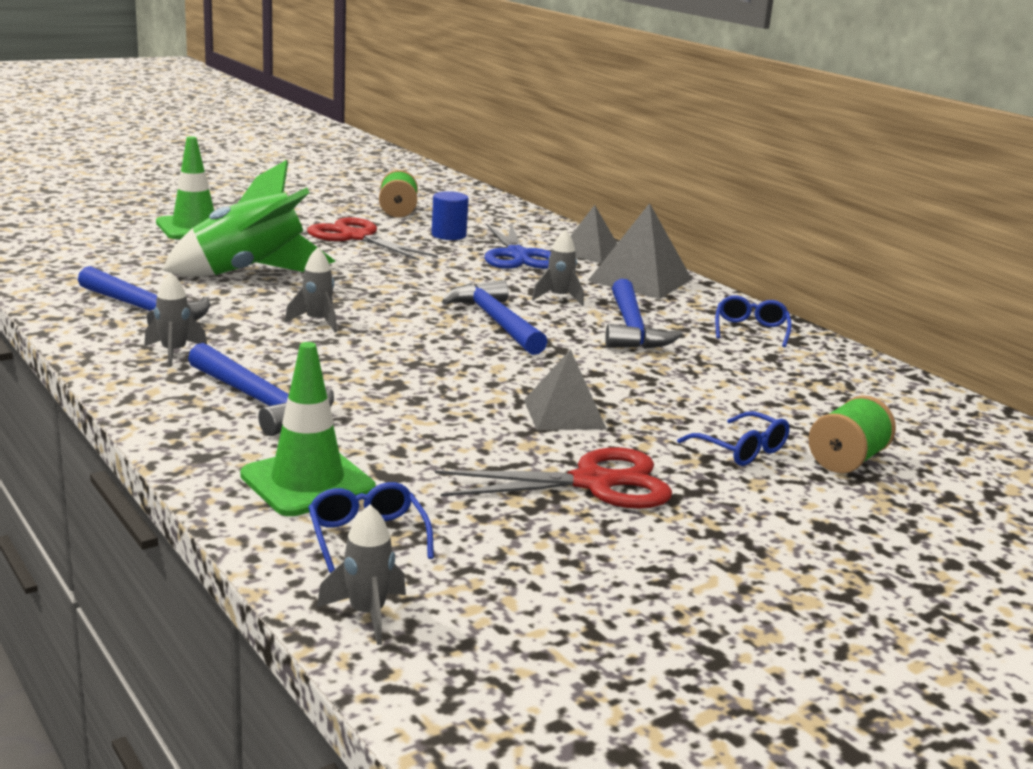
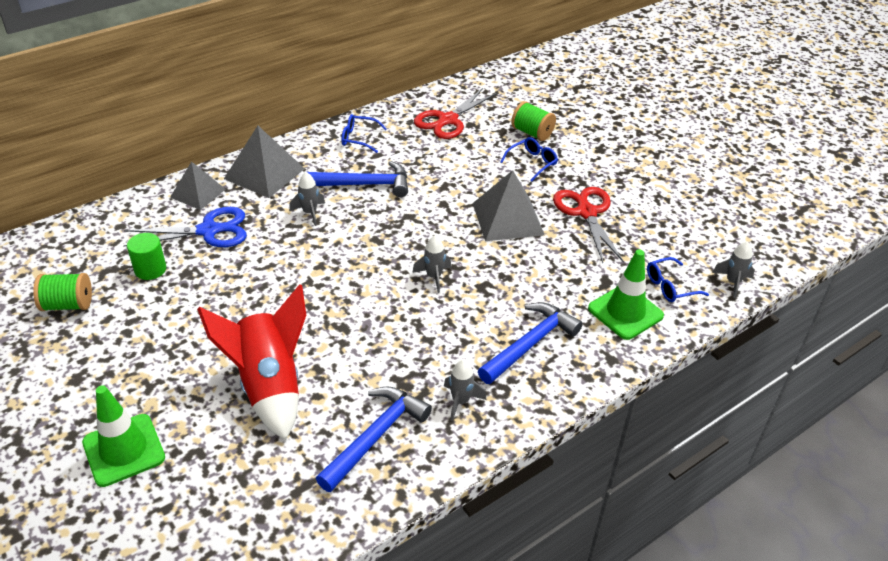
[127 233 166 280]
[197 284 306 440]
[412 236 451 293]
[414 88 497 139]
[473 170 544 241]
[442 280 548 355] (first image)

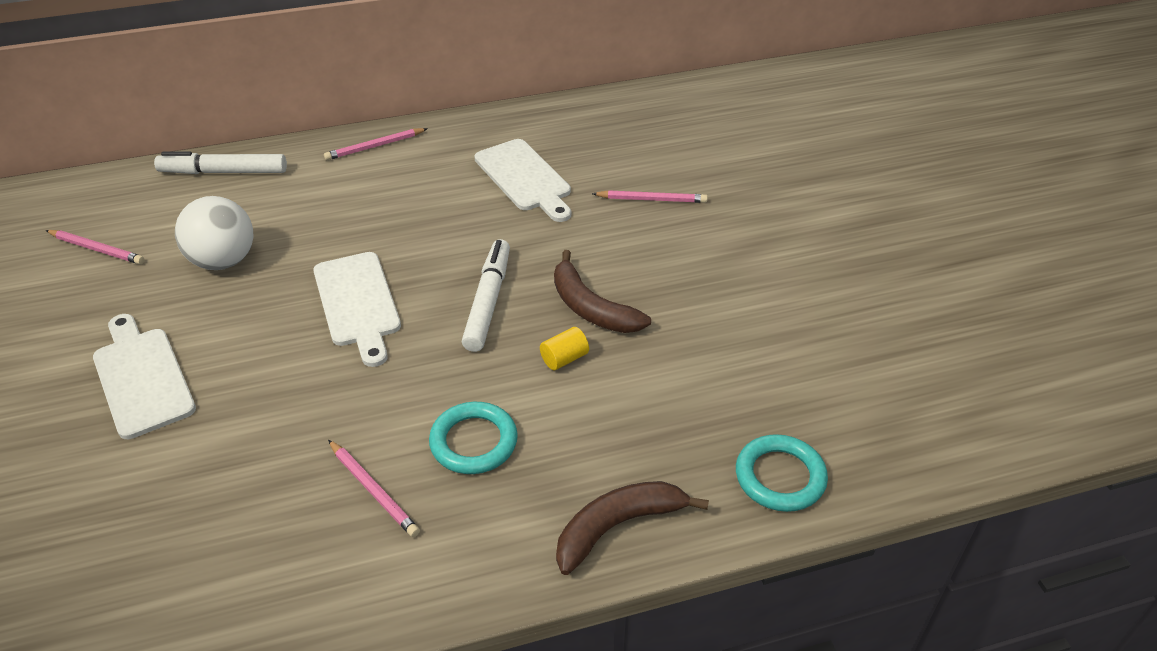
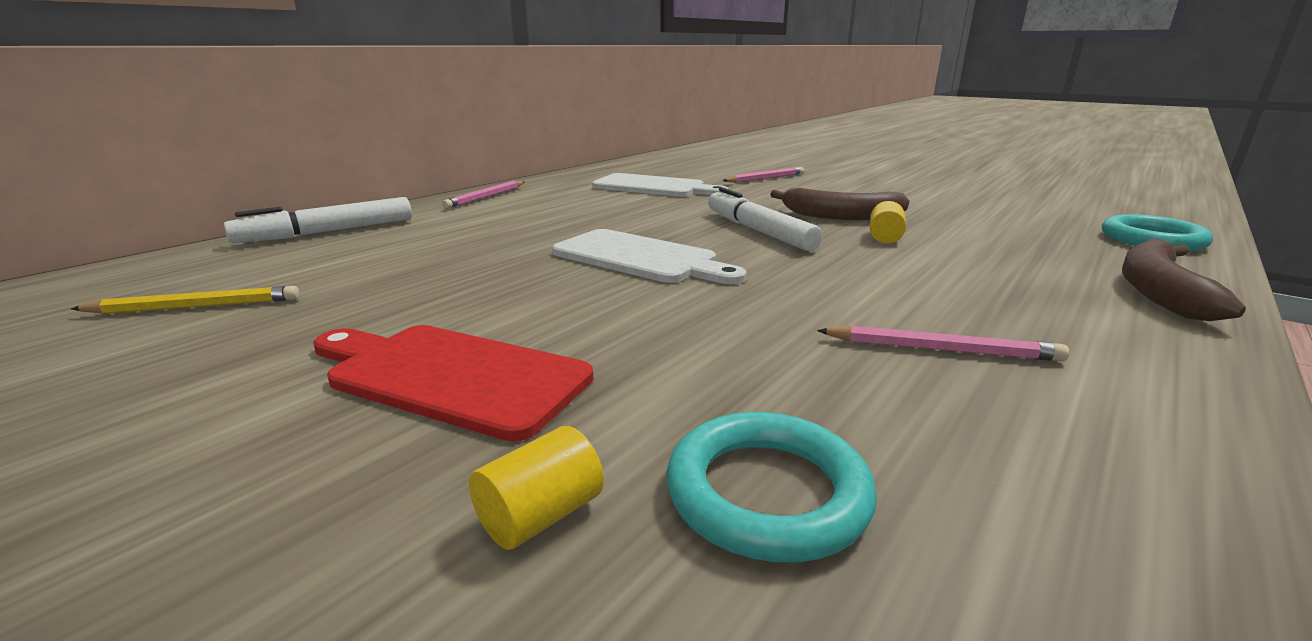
[71 286 299 314]
[313 325 593 441]
[469 426 604 550]
[667 412 877 562]
[175 196 254 270] (first image)

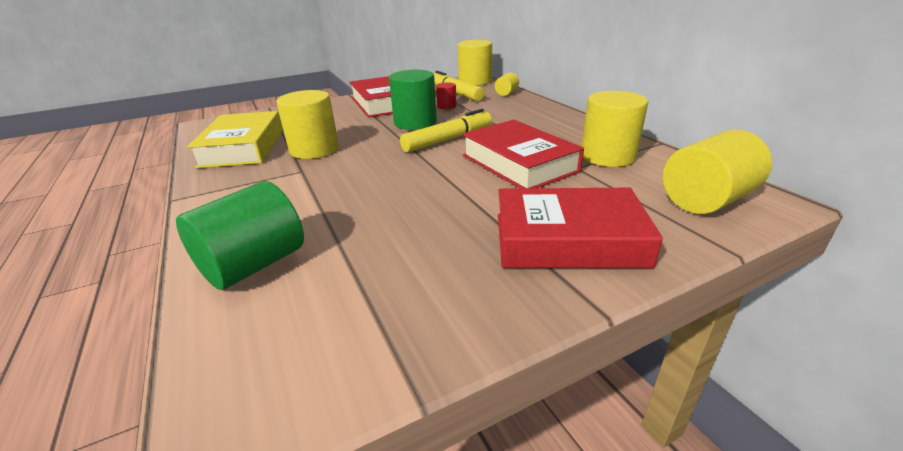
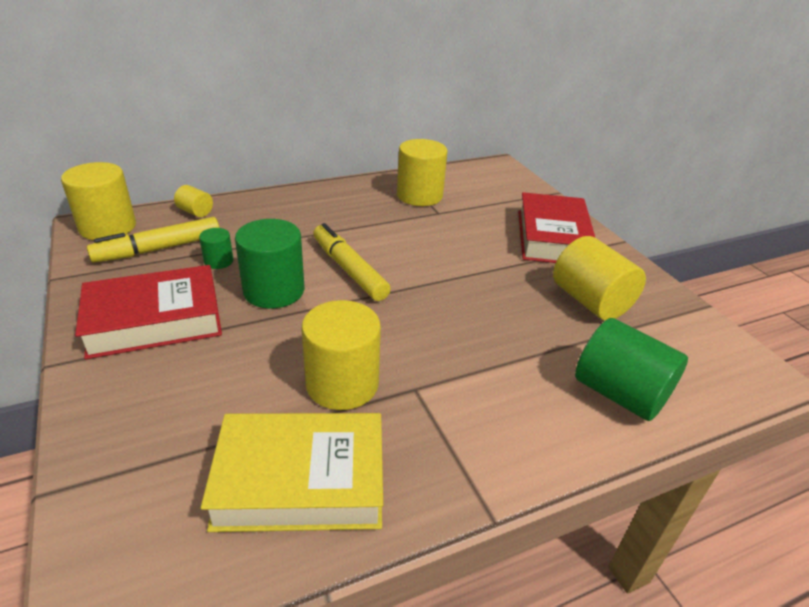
[199 228 233 269]
[553 236 646 320]
[462 120 584 188] (first image)

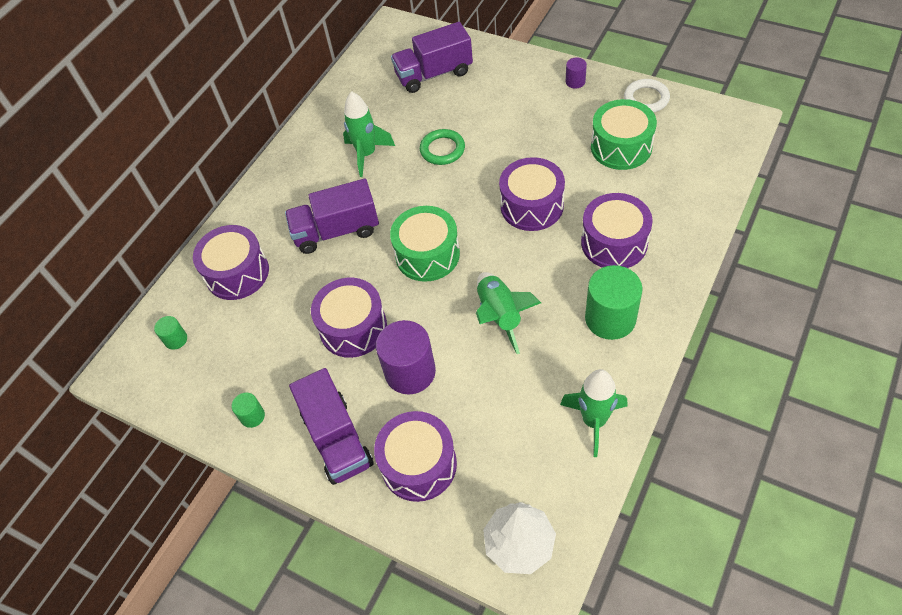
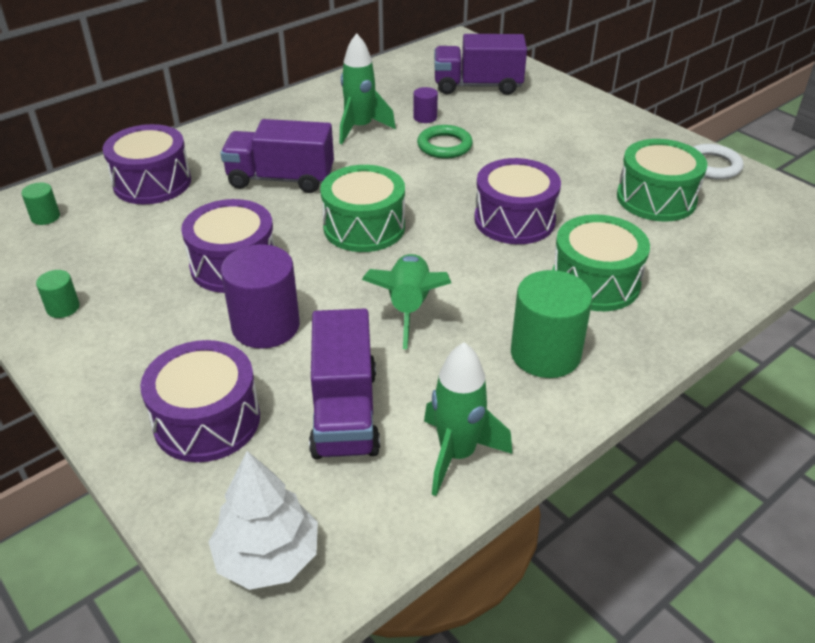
[309 308 380 459]
[413 87 438 123]
[552 214 650 311]

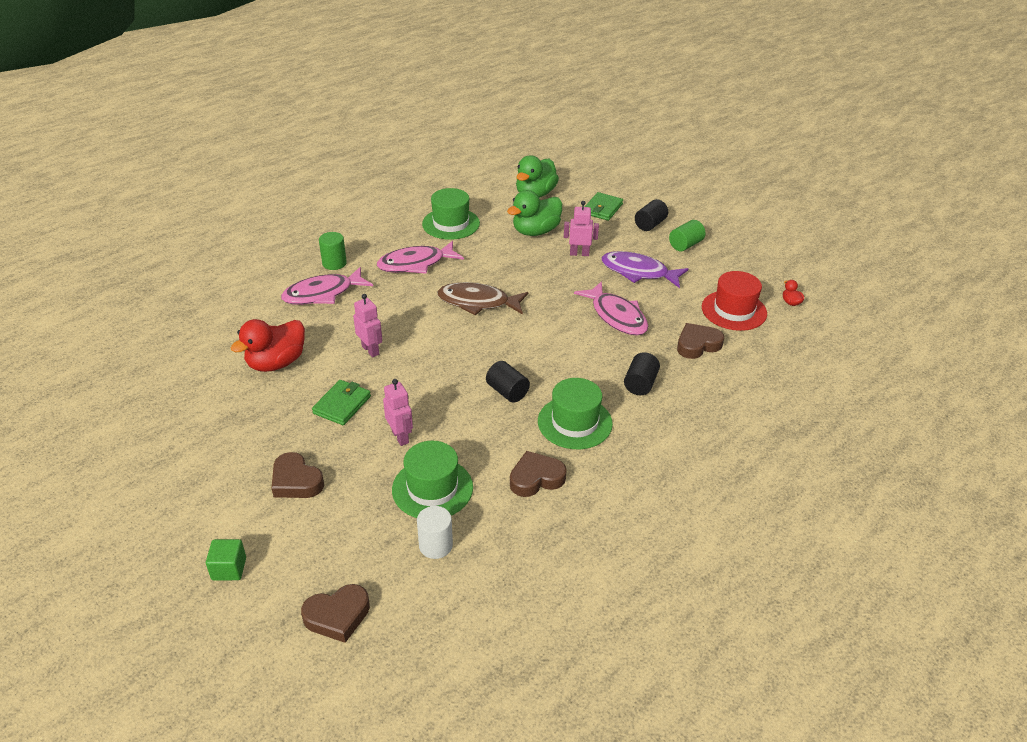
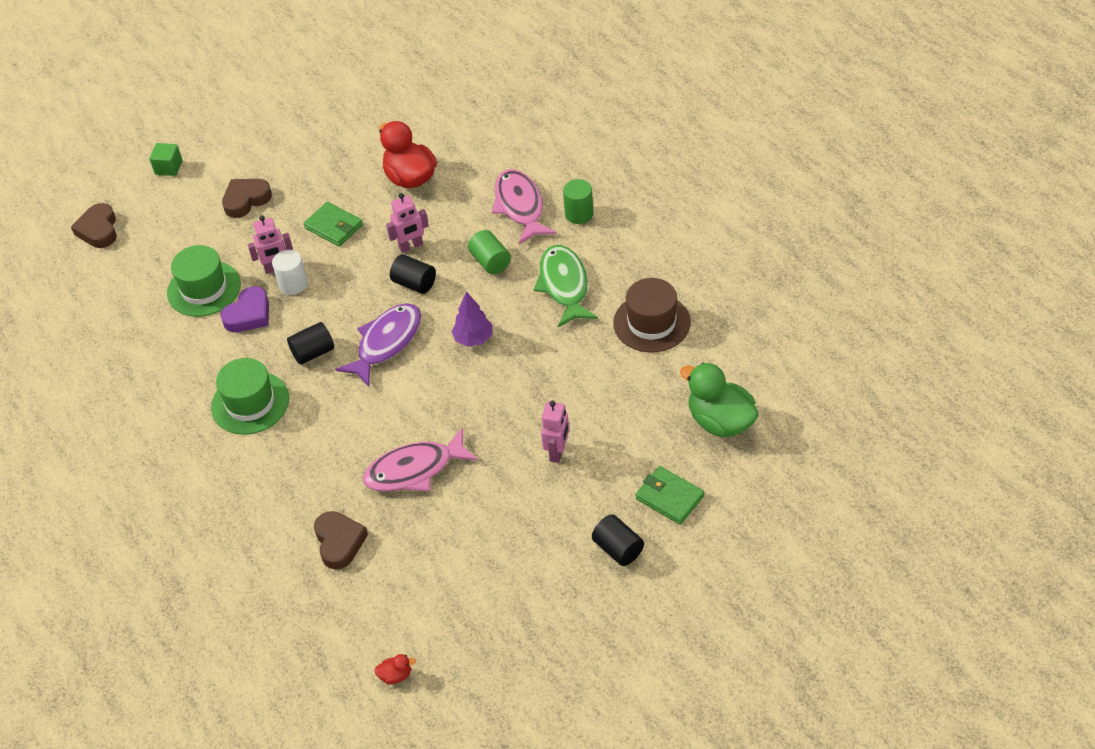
[220 286 269 332]
[272 250 308 295]
[335 303 421 386]
[390 254 436 294]
[452 291 493 347]
[468 230 511 274]
[534 245 598 327]
[613 278 691 353]
[507 190 562 236] (first image)
[510 451 567 497] (first image)
[702 271 767 331] (first image)

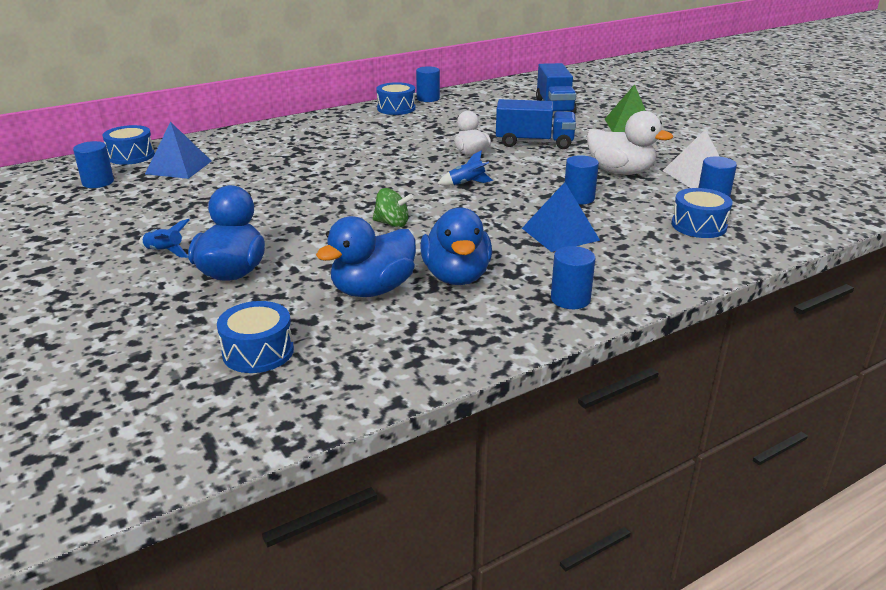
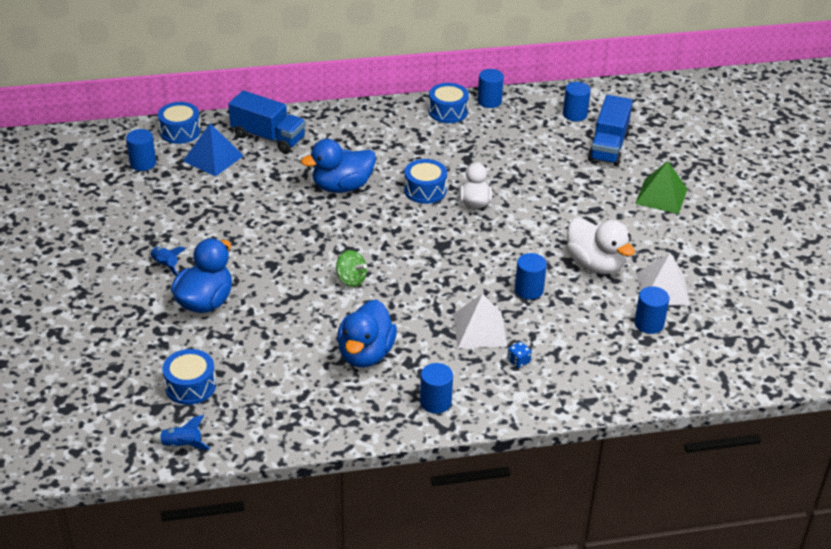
[150 415 210 450]
[228 90 306 153]
[301 139 376 193]
[404 159 447 204]
[453 293 508 348]
[507 342 532 368]
[563 82 591 121]

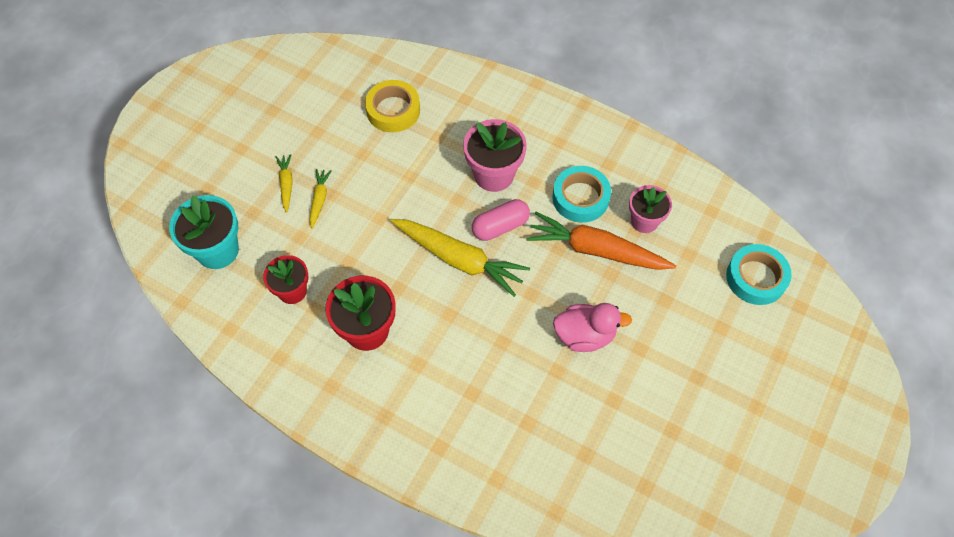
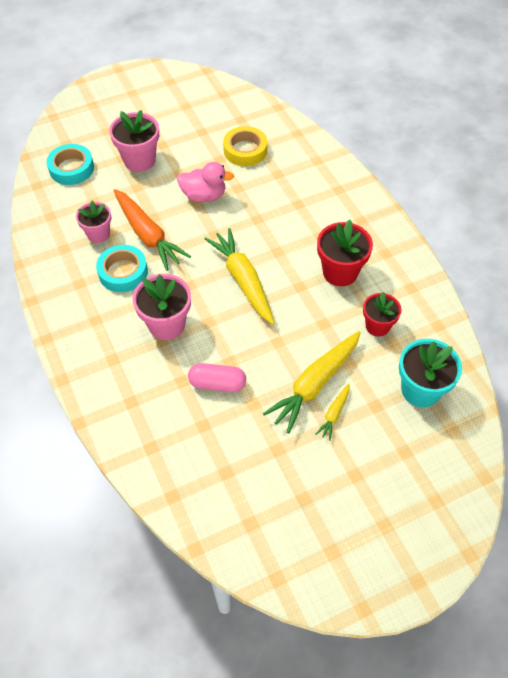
[109 110 159 172]
[177 162 234 202]
[188 363 246 392]
[223 126 267 166]
[263 331 361 433]

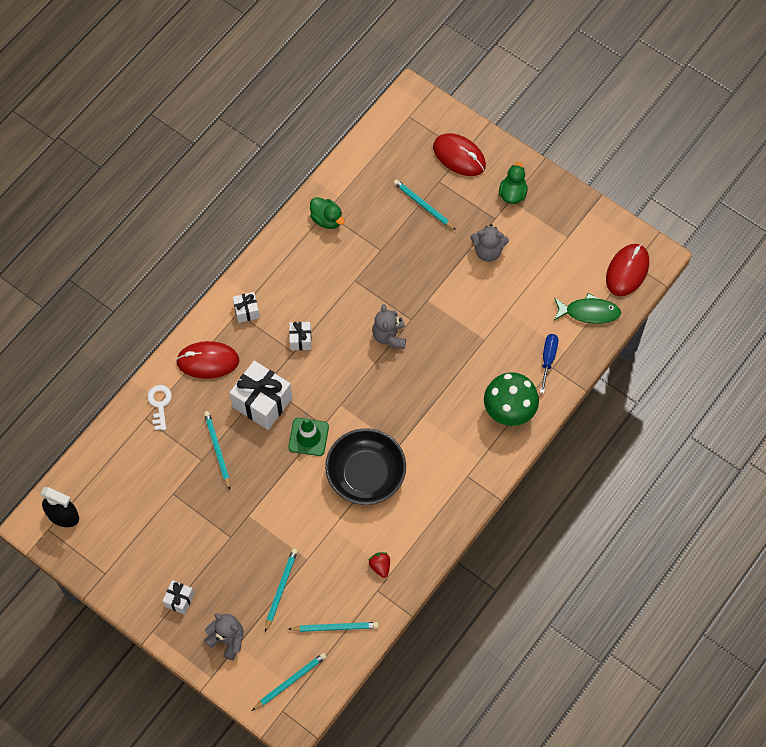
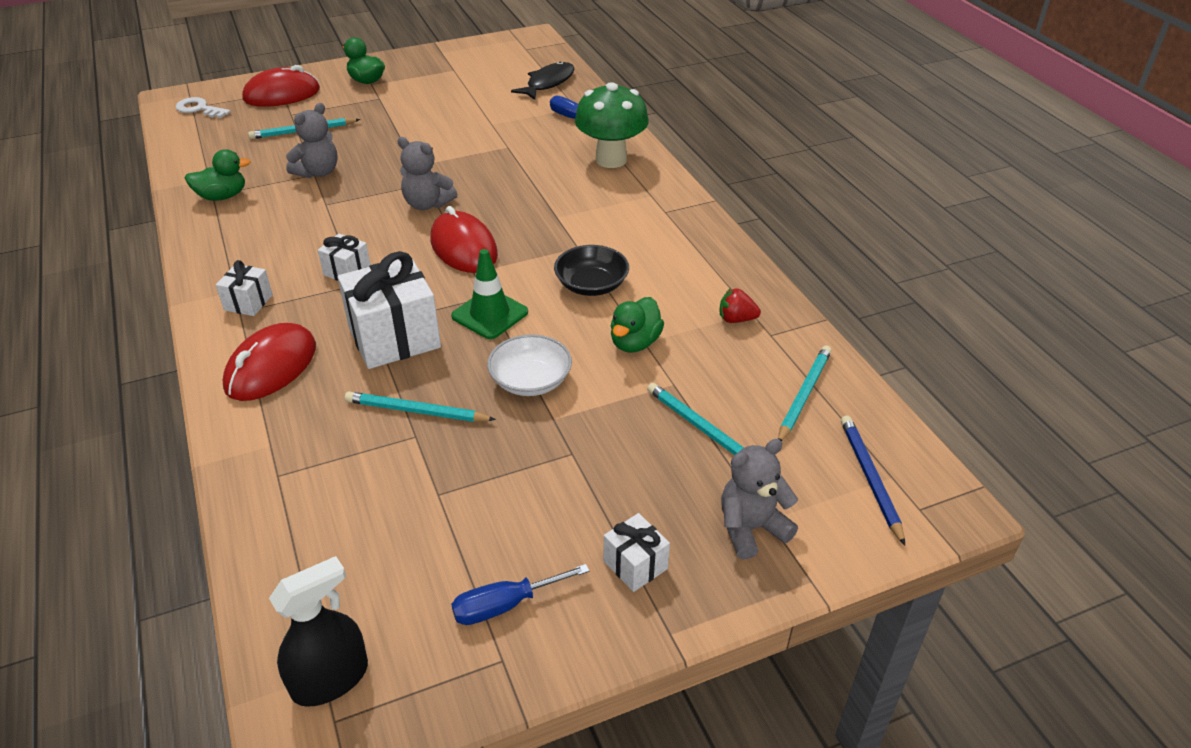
[176 97 230 118]
[286 103 338 178]
[430 206 498 273]
[451 564 589 625]
[487 334 572 396]
[511 62 575 100]
[554 245 629 296]
[611 297 664 353]
[841 415 905 545]

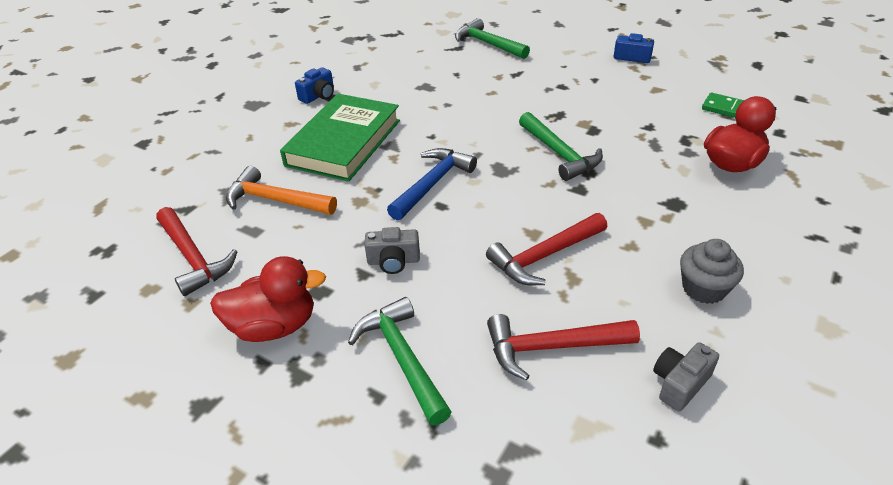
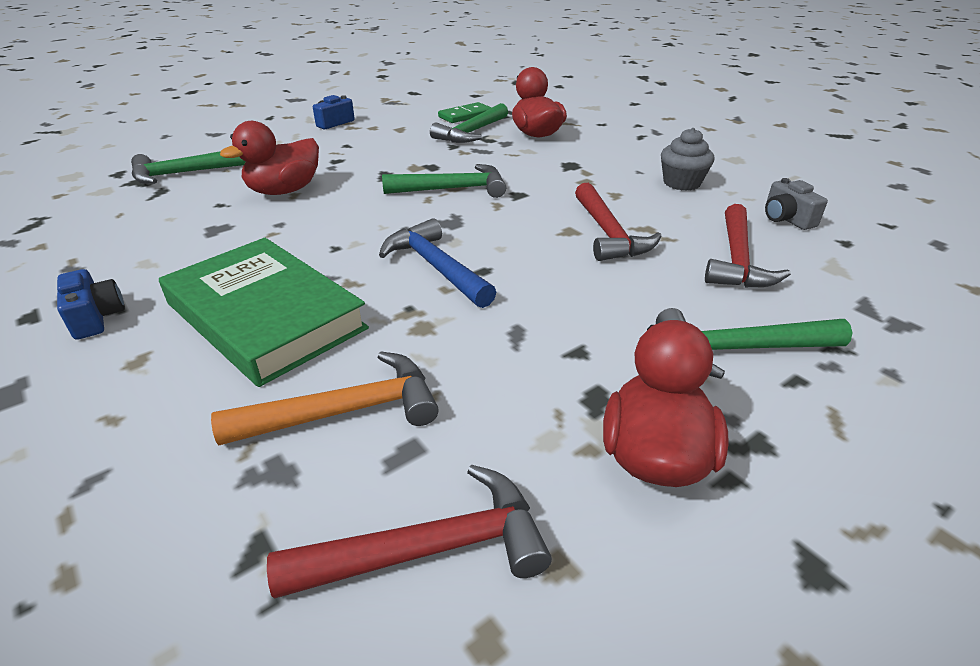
[211 351 439 446]
[220 121 319 195]
[430 103 508 143]
[364 227 420 274] (first image)

